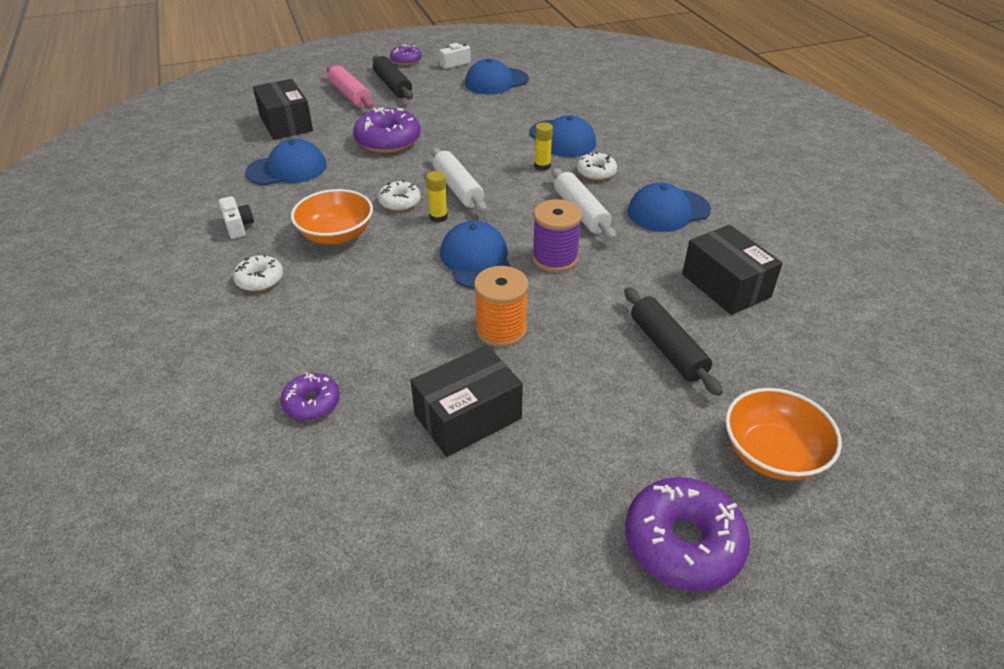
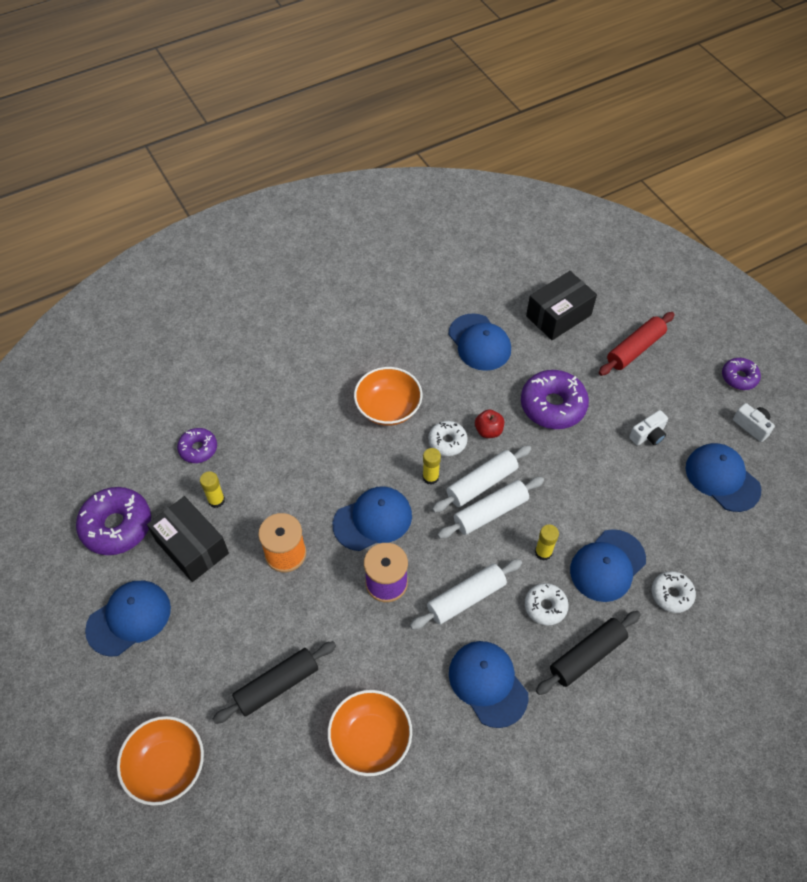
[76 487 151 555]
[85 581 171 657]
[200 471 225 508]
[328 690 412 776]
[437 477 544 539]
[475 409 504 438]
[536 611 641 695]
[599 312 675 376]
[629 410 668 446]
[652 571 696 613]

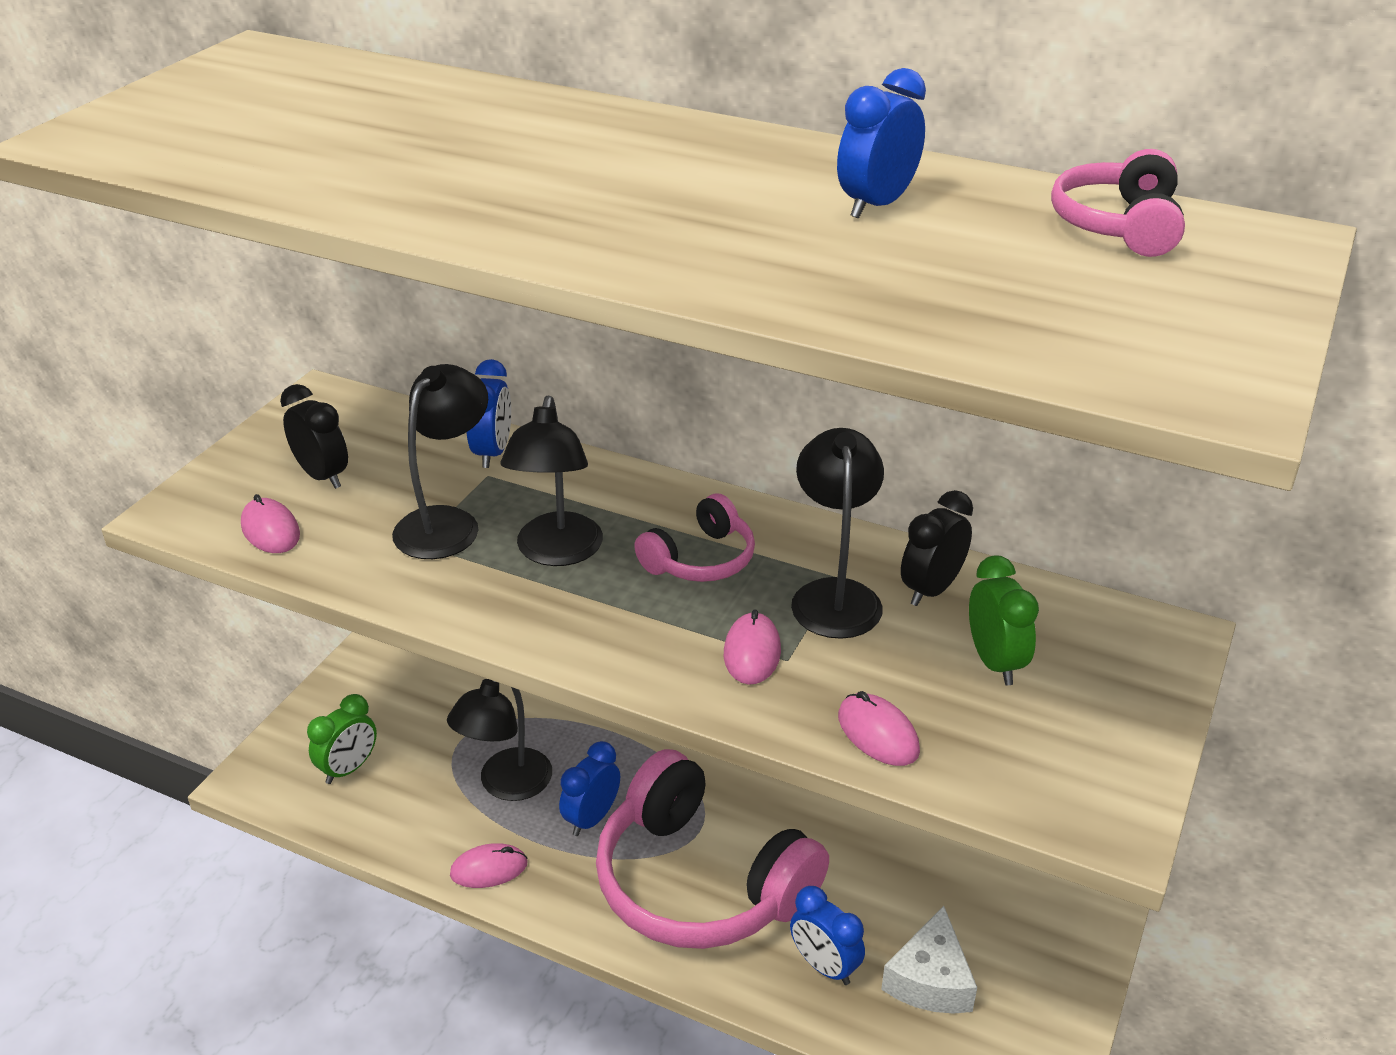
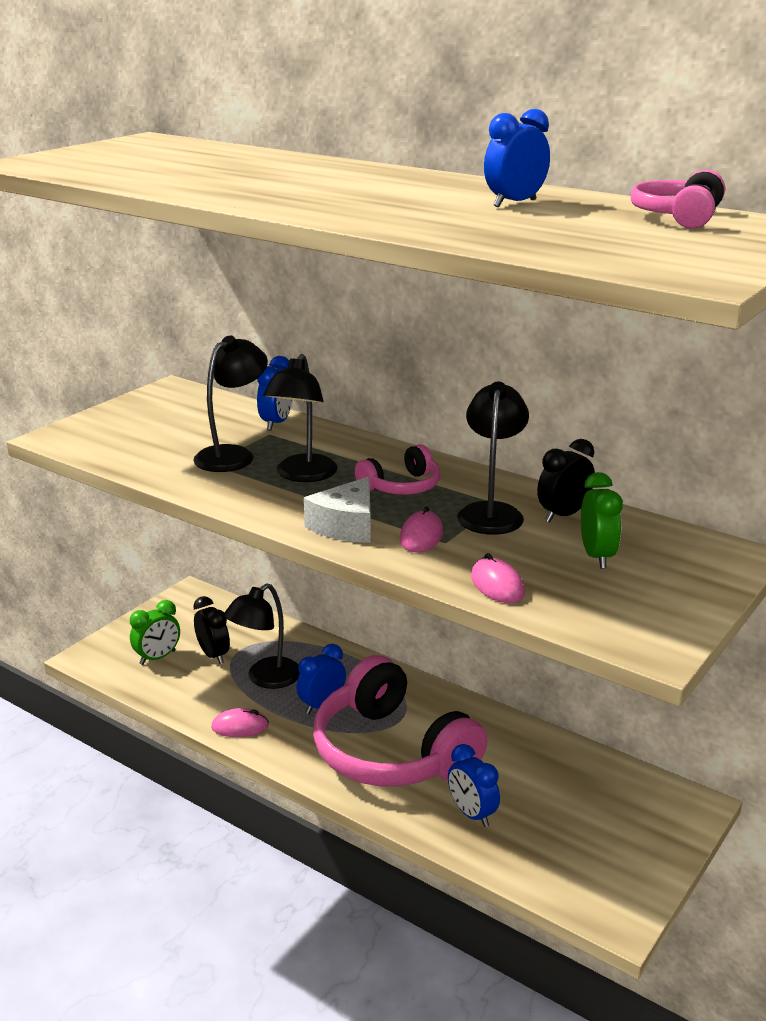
[193 596 230 664]
[304 477 371 543]
[241 494 300 553] (first image)

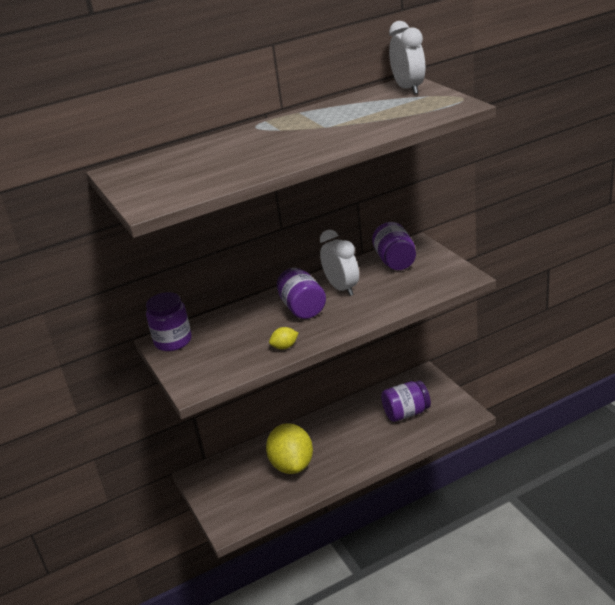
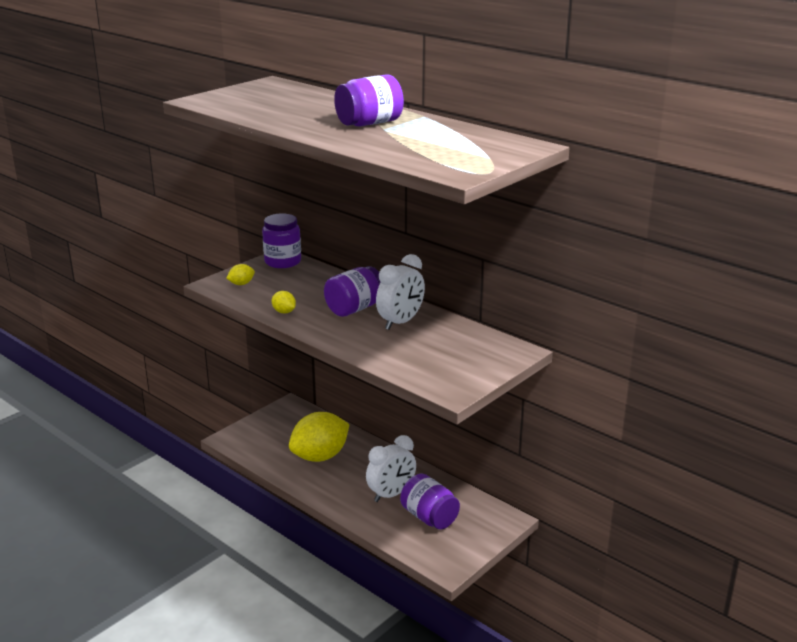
[226 264 255 285]
[334 74 404 126]
[366 435 416 502]

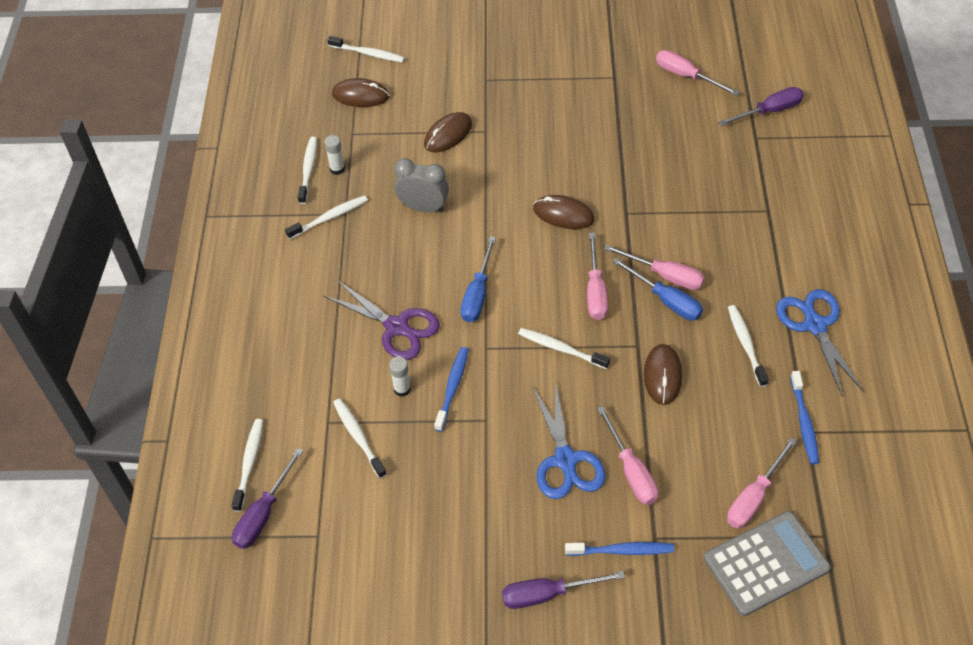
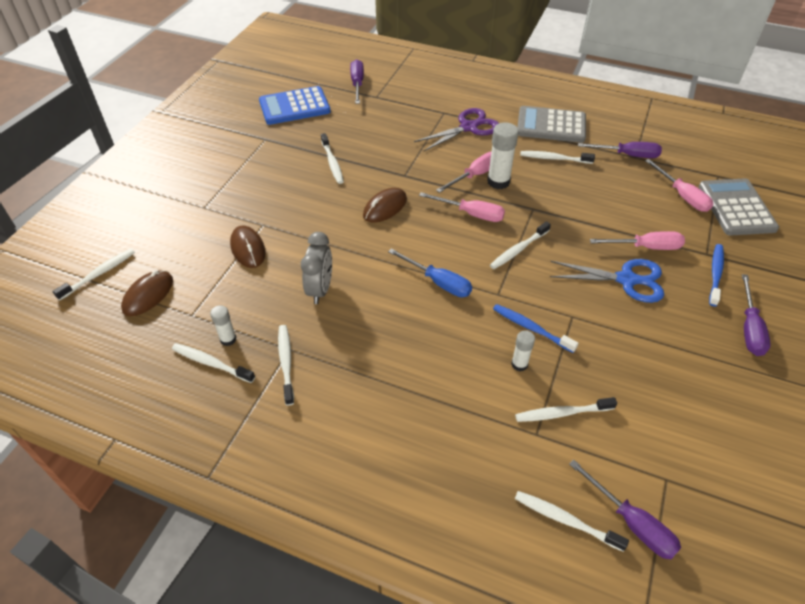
[259 86 331 125]
[301 232 332 304]
[321 133 344 184]
[414 108 499 152]
[487 122 519 189]
[517 106 586 143]
[578 142 662 158]
[644 344 682 405] (first image)

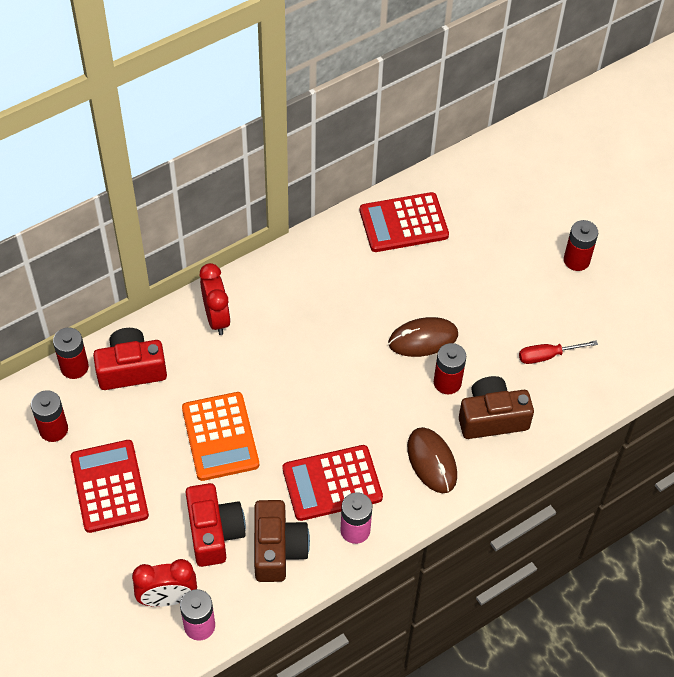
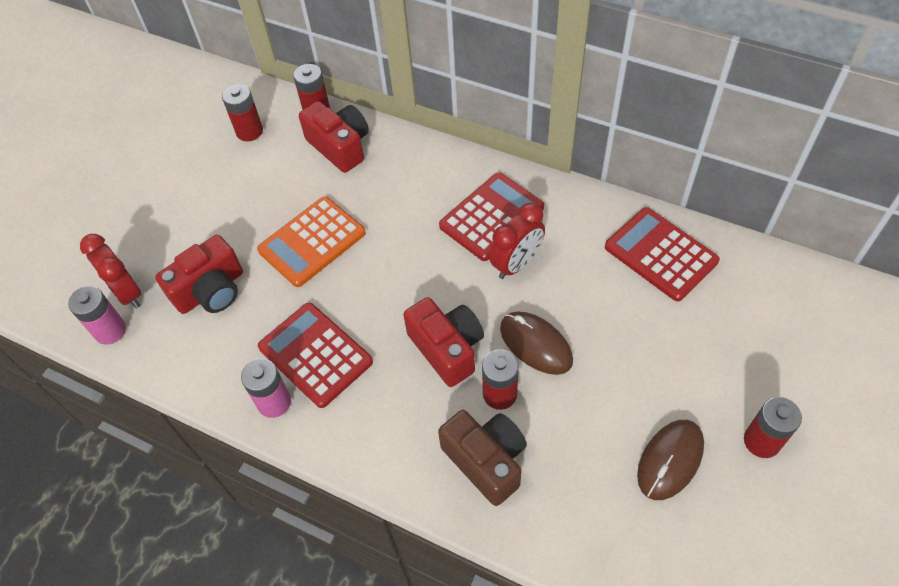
[403 297 484 387]
[439 172 544 261]
[489 203 545 279]
[637 420 704 500]
[254 500 310 582] (first image)
[519 340 598 364] (first image)

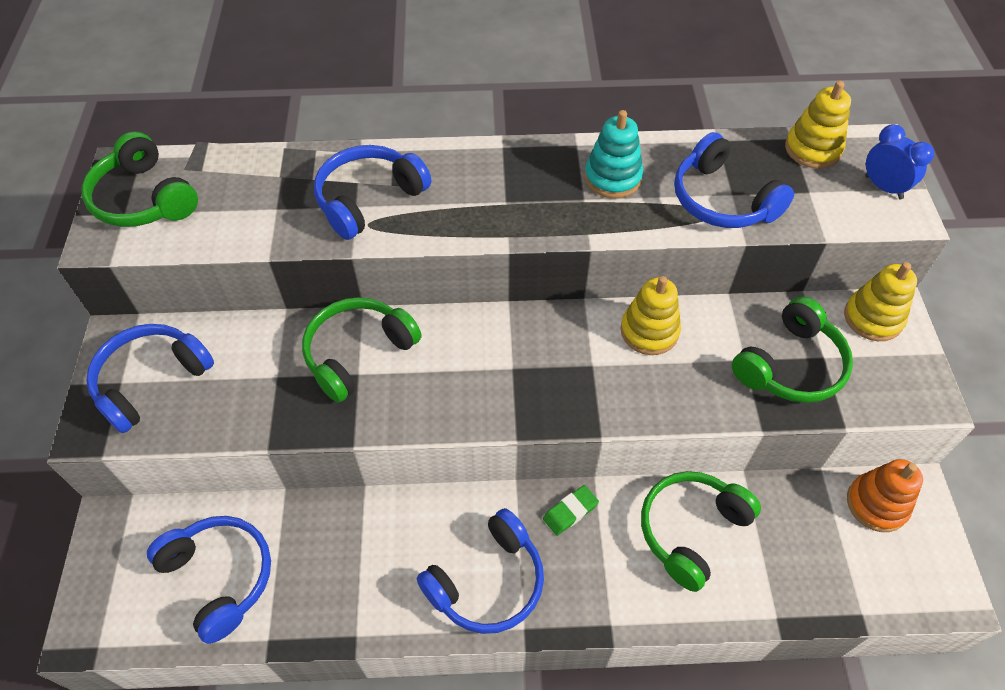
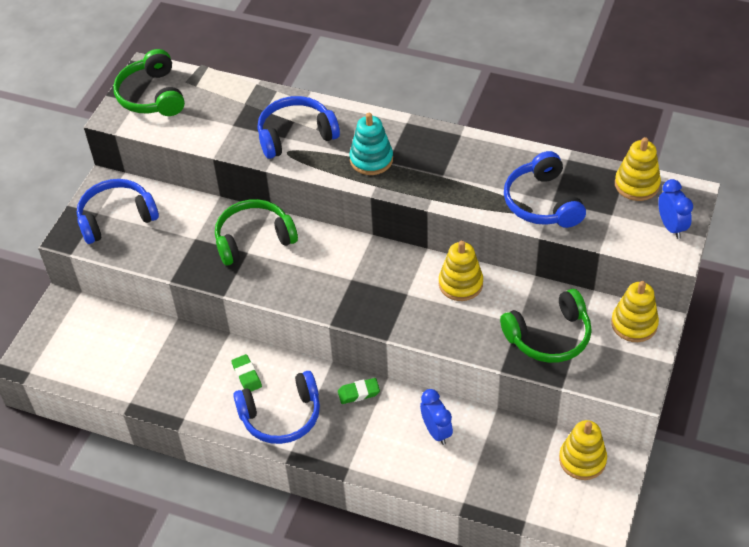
[231 354 262 392]
[350 113 393 175]
[420 389 453 445]
[559 420 607 480]
[147 516 271 644] (first image)

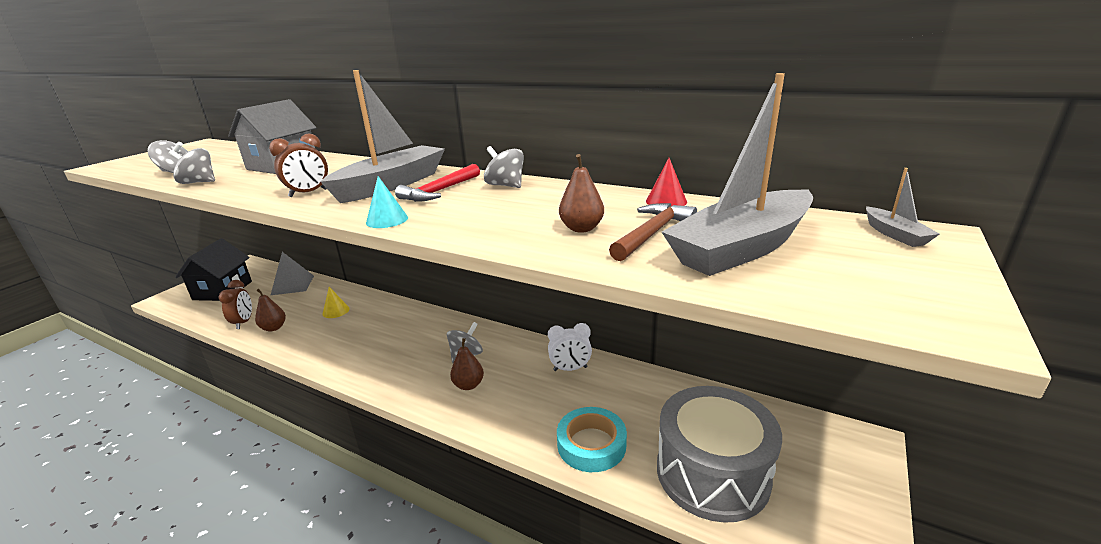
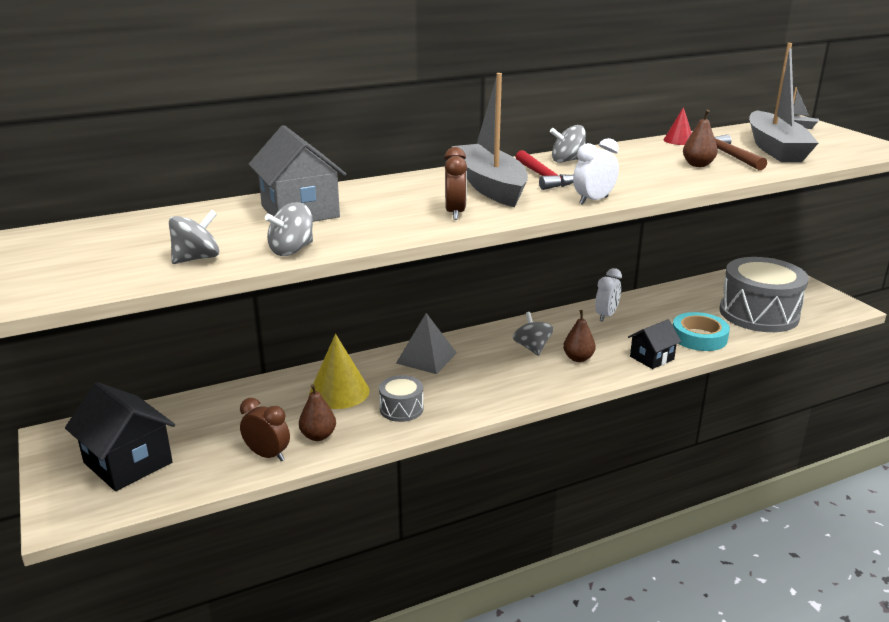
[309 334 370 409]
[379 375 423 422]
[396 313 457 374]
[573 138 619 205]
[628 319 681 369]

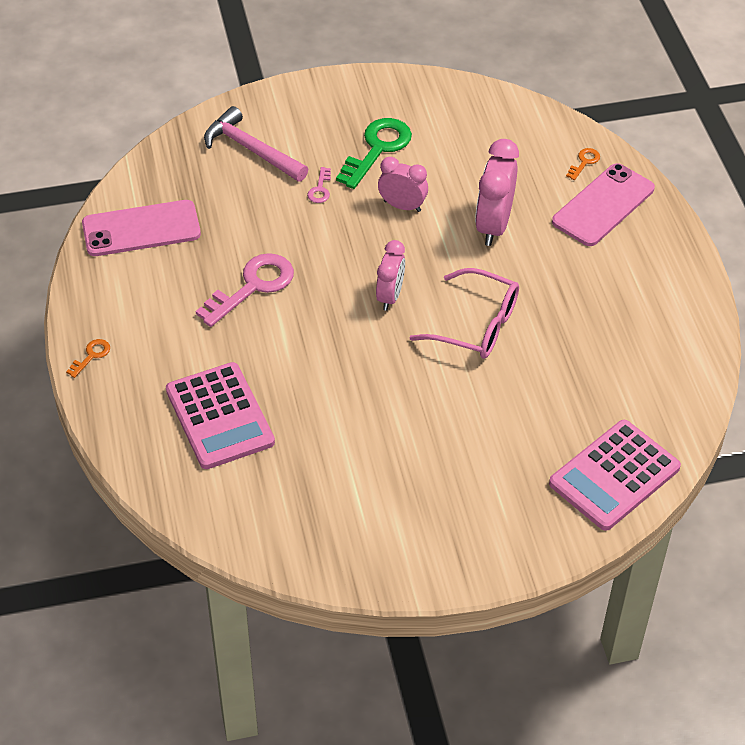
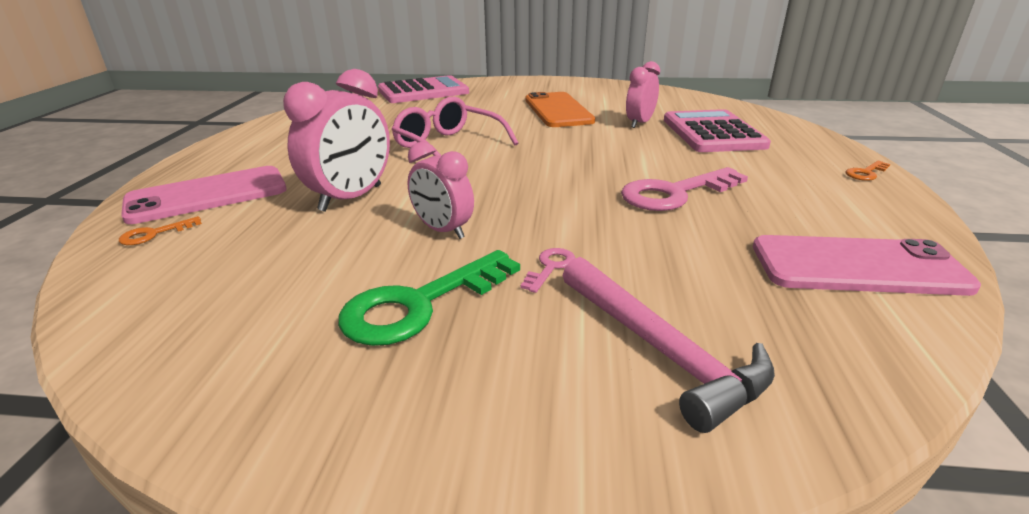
[525 92 595 127]
[626 61 660 128]

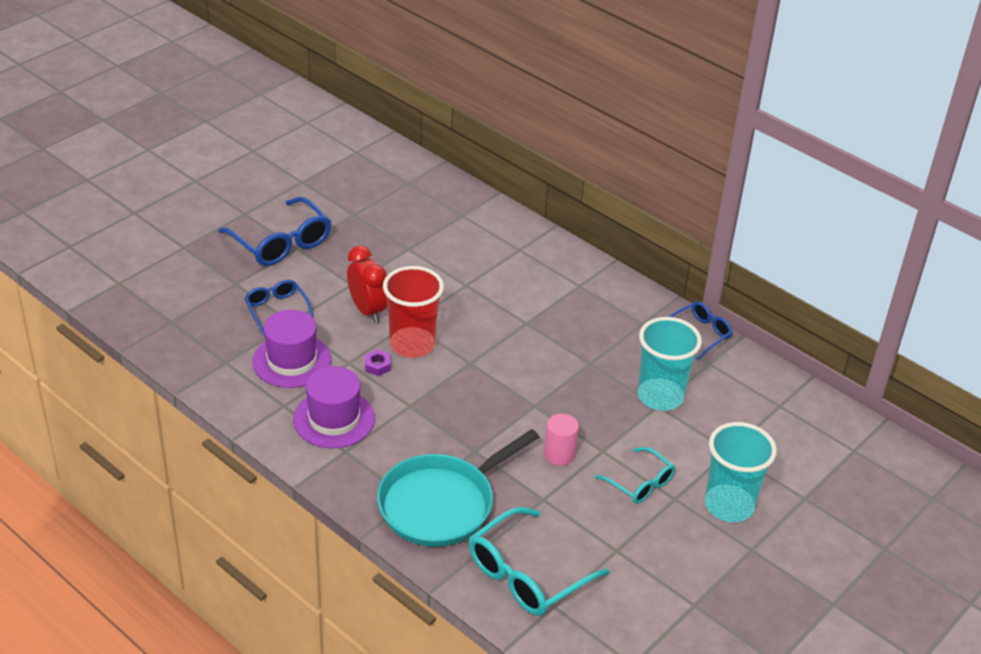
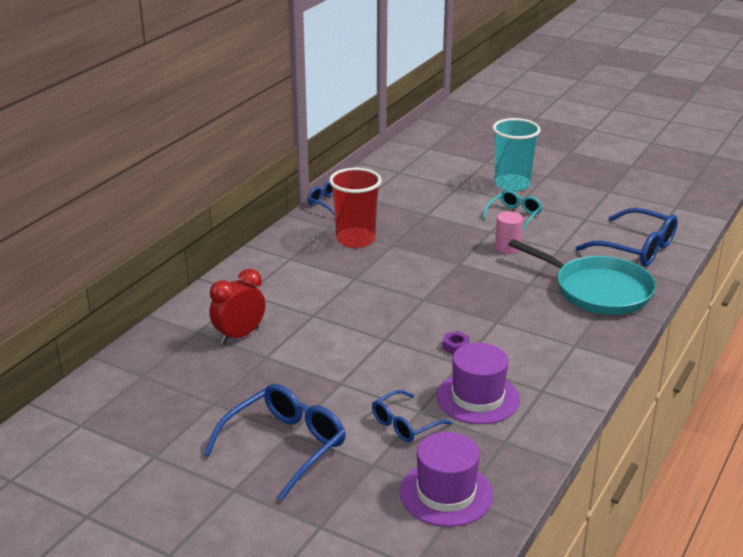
[209 269 265 344]
[329 168 382 248]
[400 432 493 527]
[575 208 678 266]
[638 317 702 411] (first image)

